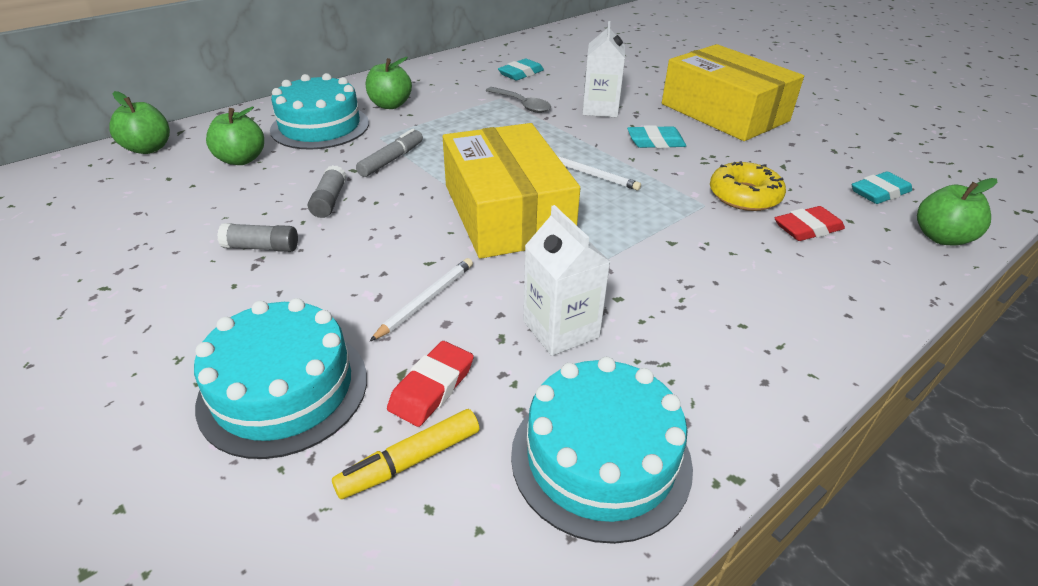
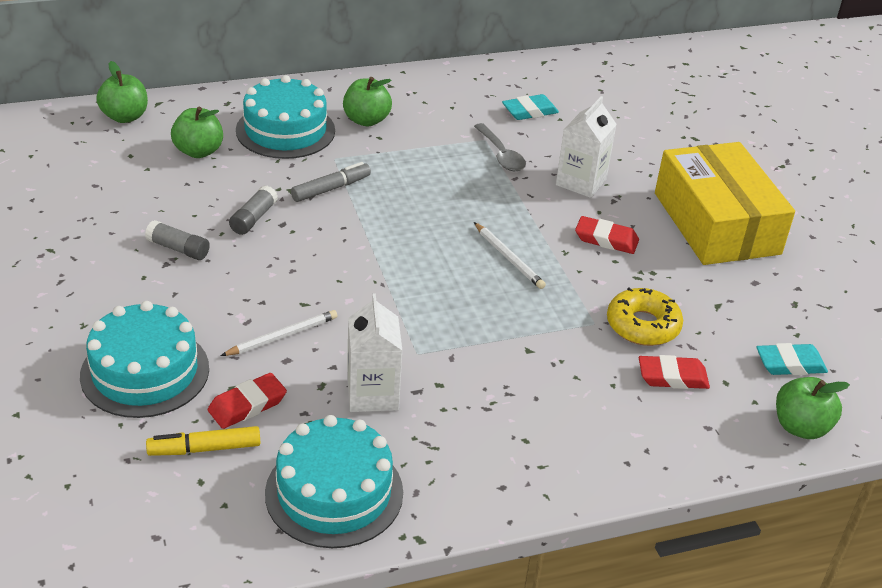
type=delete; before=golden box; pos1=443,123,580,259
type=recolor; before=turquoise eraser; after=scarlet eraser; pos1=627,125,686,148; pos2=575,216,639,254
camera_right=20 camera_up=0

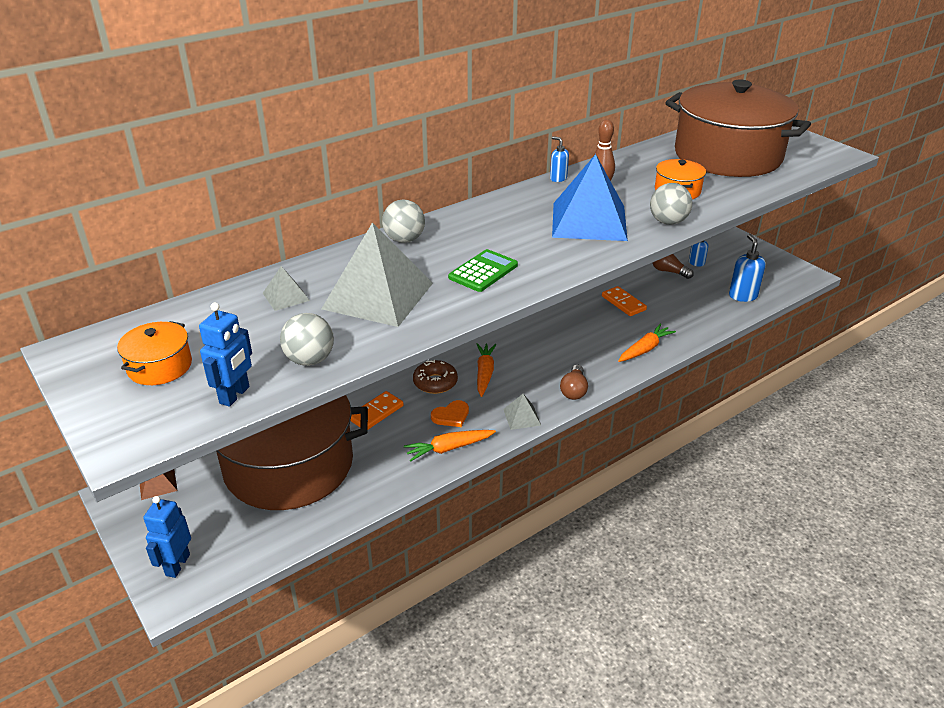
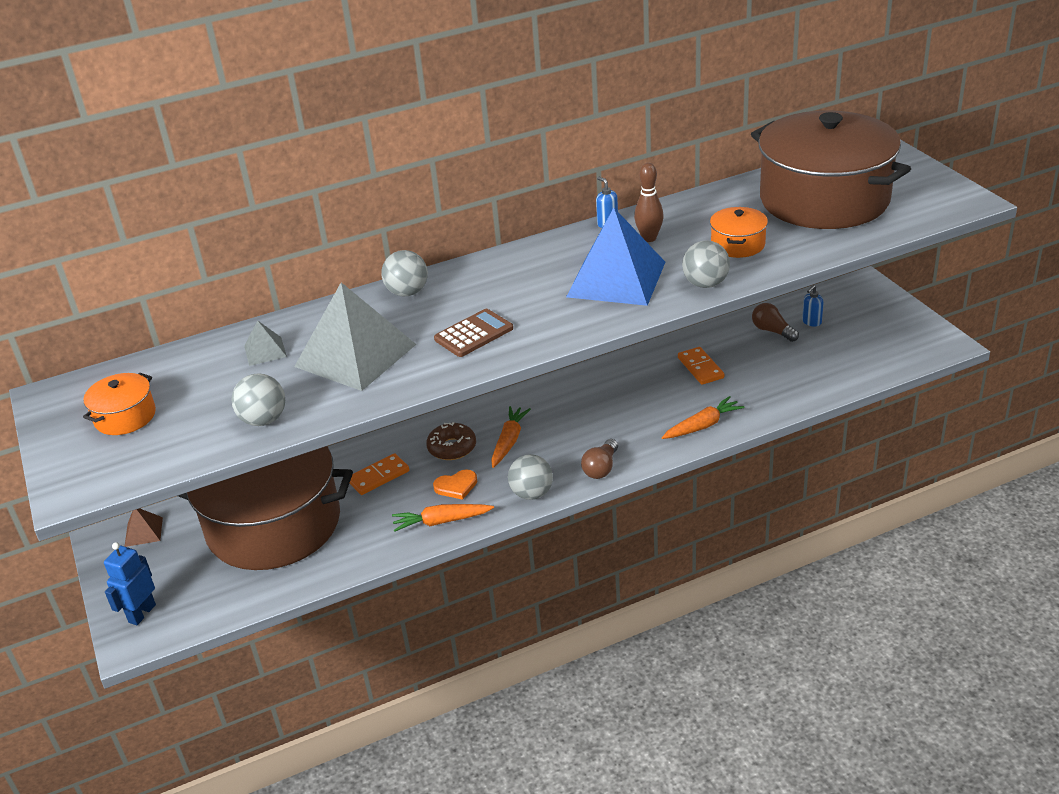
type=delete; before=royal blue robot figure; pos1=199,302,252,407
type=recolor; before=leaf-green pocket calculator; after=russet pocket calculator; pos1=448,249,518,292; pos2=434,309,513,357
type=replace; before=grey pyramid shape; after=grey play ball; pos1=503,394,541,430; pos2=508,454,553,500
type=delete; before=royal blue soap dispenser; pos1=729,234,766,302
camera_right=15 camera_up=0

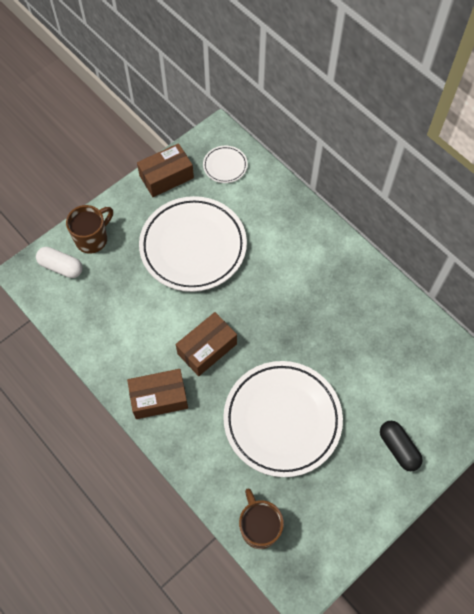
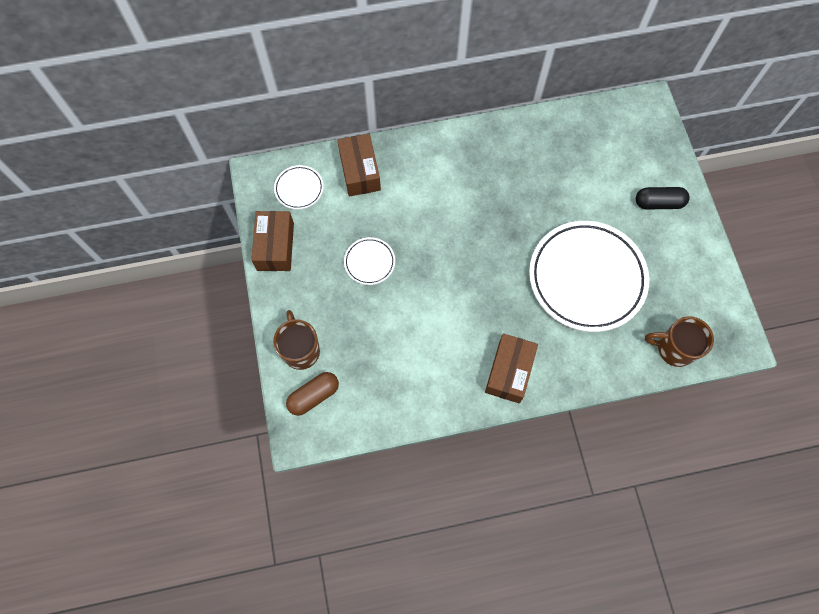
type=recolor; before=pure white pill shape; after=russet pill shape; pos1=36,247,83,278; pos2=286,372,339,416
type=resize; before=pure white dinner plate; pos1=139,196,247,292; pos2=344,237,395,285; scale=0.44
type=move; before=russet box; pos1=176,312,237,376; pos2=337,134,381,197
camera_right=-60 camera_up=5

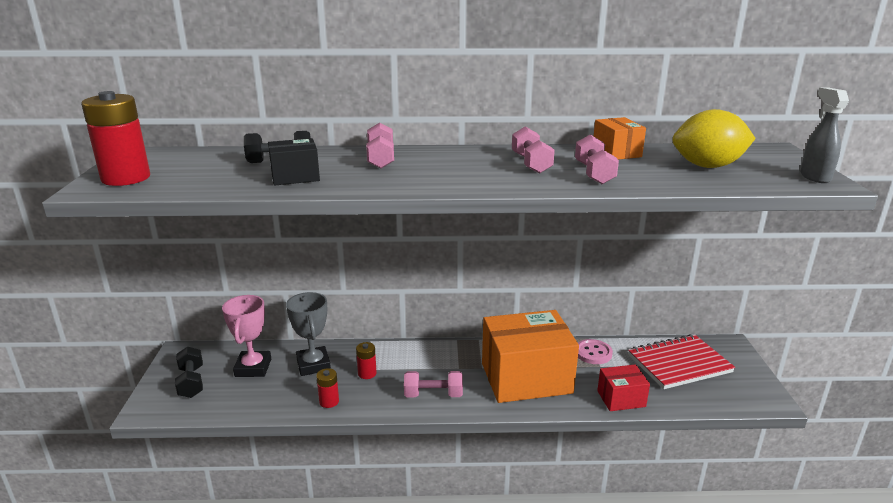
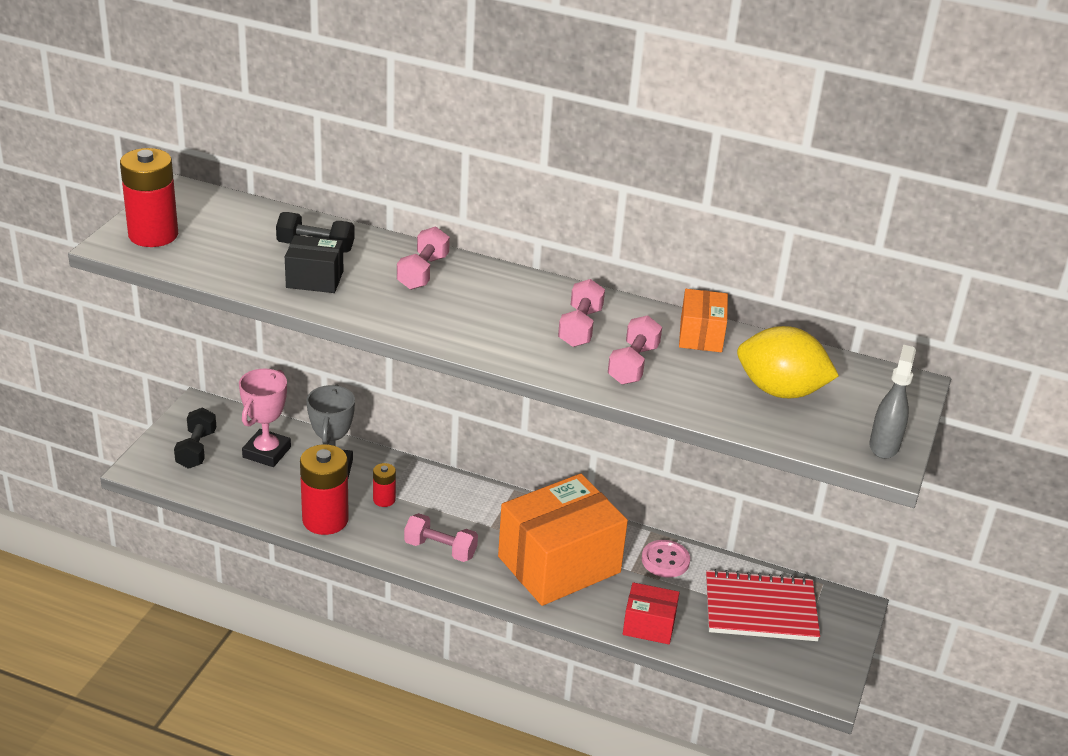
type=resize; before=scarlet power cell; pos1=316,368,339,408; pos2=300,444,349,535; scale=2.0
type=rotate; before=orange-coloured box; pos1=482,310,579,403; pos2=498,473,628,606; turn=-45
camera_right=20 camera_up=10

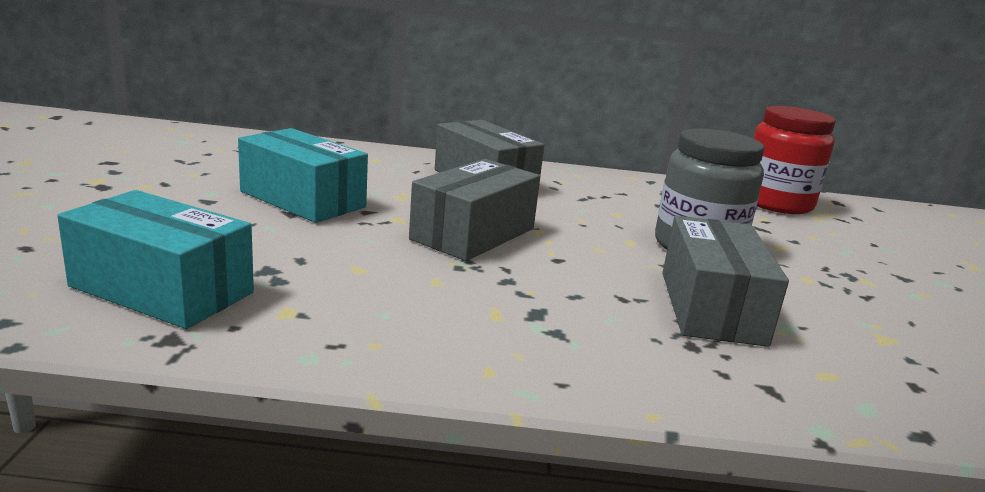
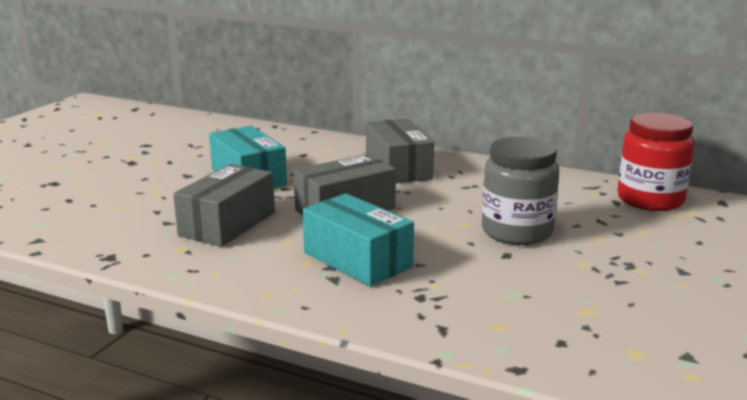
type=move; before=turquoise box; pos1=57,190,254,329; pos2=303,193,414,287
type=move; before=grey box; pos1=662,215,789,347; pos2=173,164,275,247
camera_right=25 camera_up=0

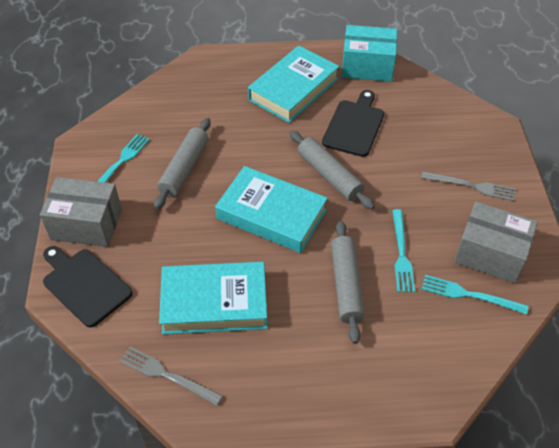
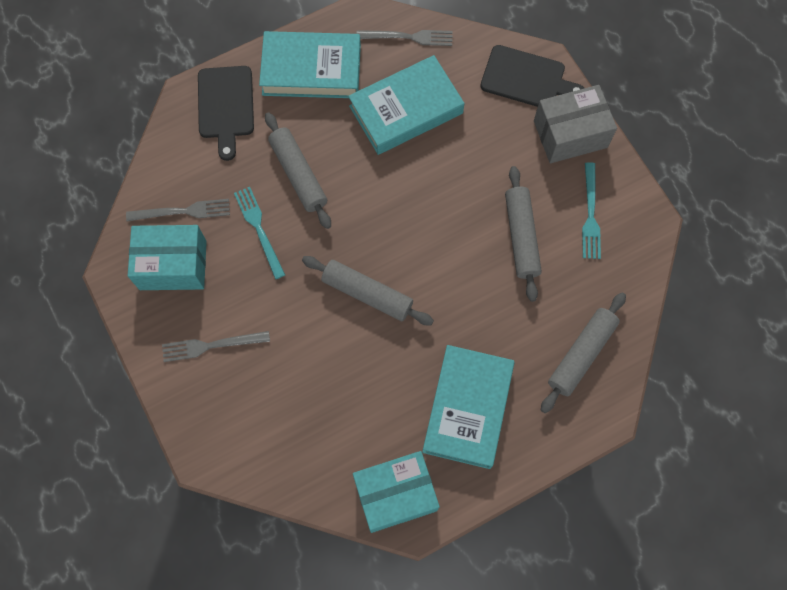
type=move; before=turquoise hardback; pos1=215,166,328,253; pos2=259,31,361,98
type=move; before=jet-black bread board; pos1=322,90,384,157; pos2=198,66,254,161
type=recolor; before=turquoise table fork; after=grey table fork; pos1=422,275,528,315; pos2=126,199,230,221
type=recolor; before=grey box; after=turquoise box; pos1=454,202,538,283; pos2=128,225,207,290
type=insert; after=grey pastry roller; pos2=541,292,626,413
camera_right=155 camera_up=20

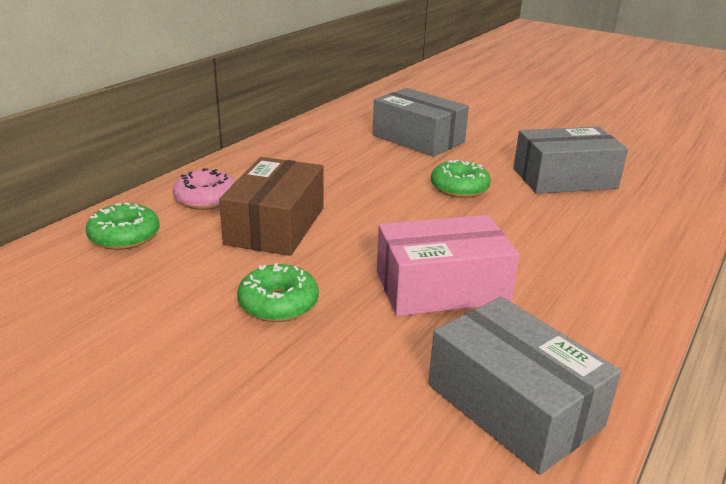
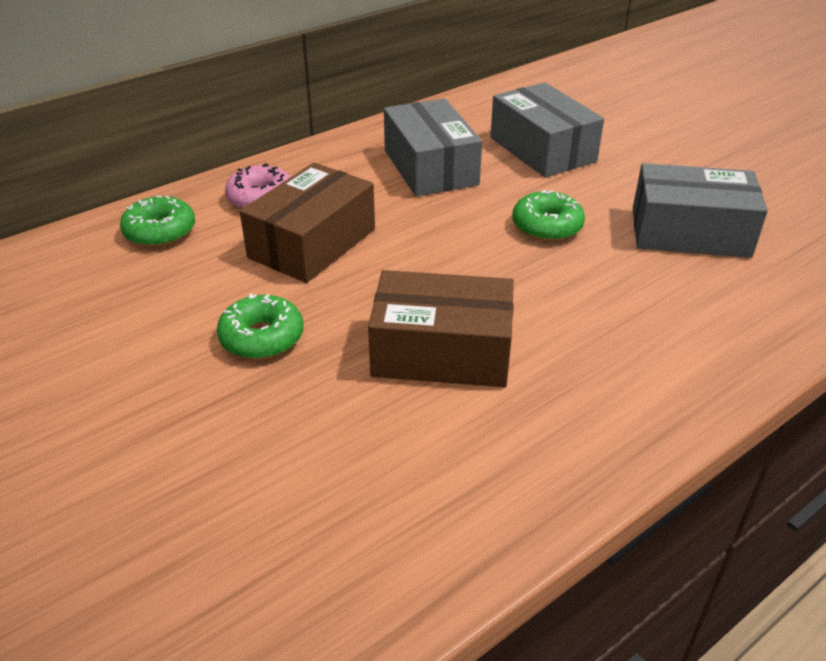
type=recolor; before=rose-pink box; after=russet box; pos1=377,215,519,316; pos2=368,270,514,387
type=move; before=grey box; pos1=428,297,621,475; pos2=384,98,482,196
camera_right=20 camera_up=10

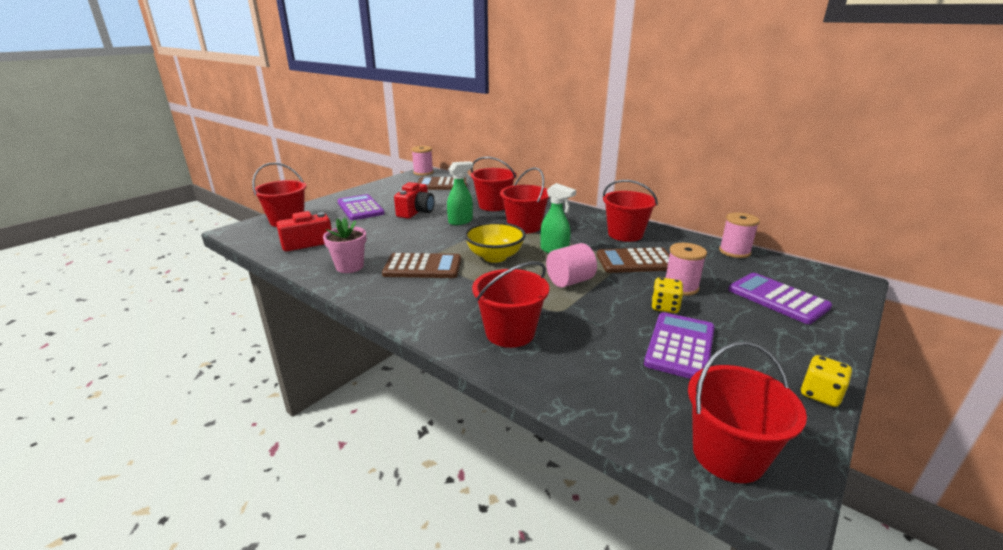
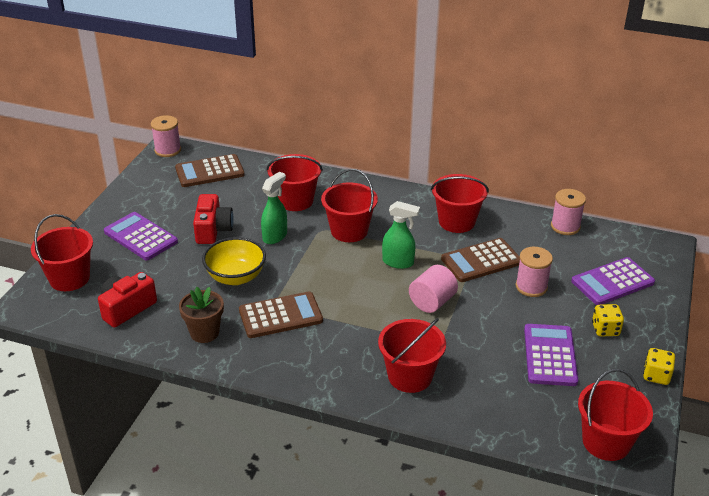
type=recolor; before=rose-pink plant pot; after=russet plant pot; pos1=323,217,366,273; pos2=179,287,224,343
type=move; before=golden bowl; pos1=464,222,526,263; pos2=202,237,266,285
type=move; before=golden die; pos1=651,277,683,313; pos2=592,304,624,337
type=rotate; before=royal purple pocket calculator; pos1=728,273,832,324; pos2=571,257,655,305; turn=-60
camera_right=-20 camera_up=10

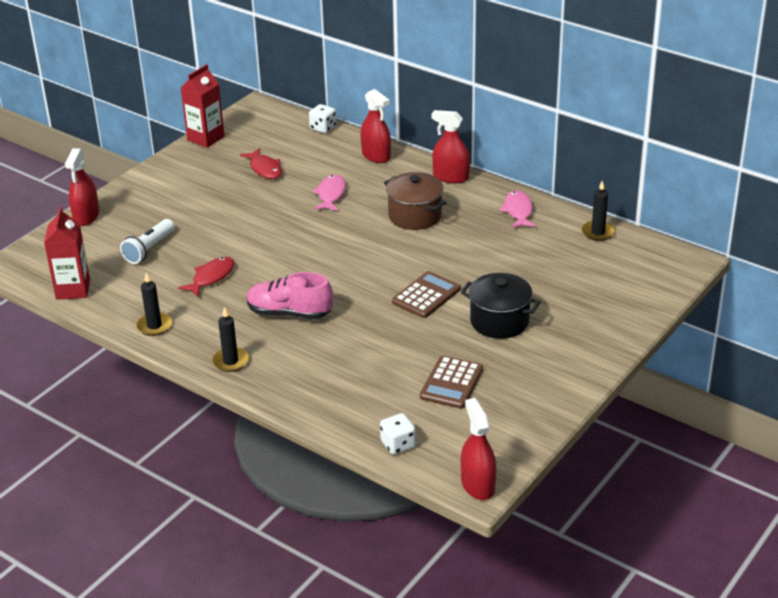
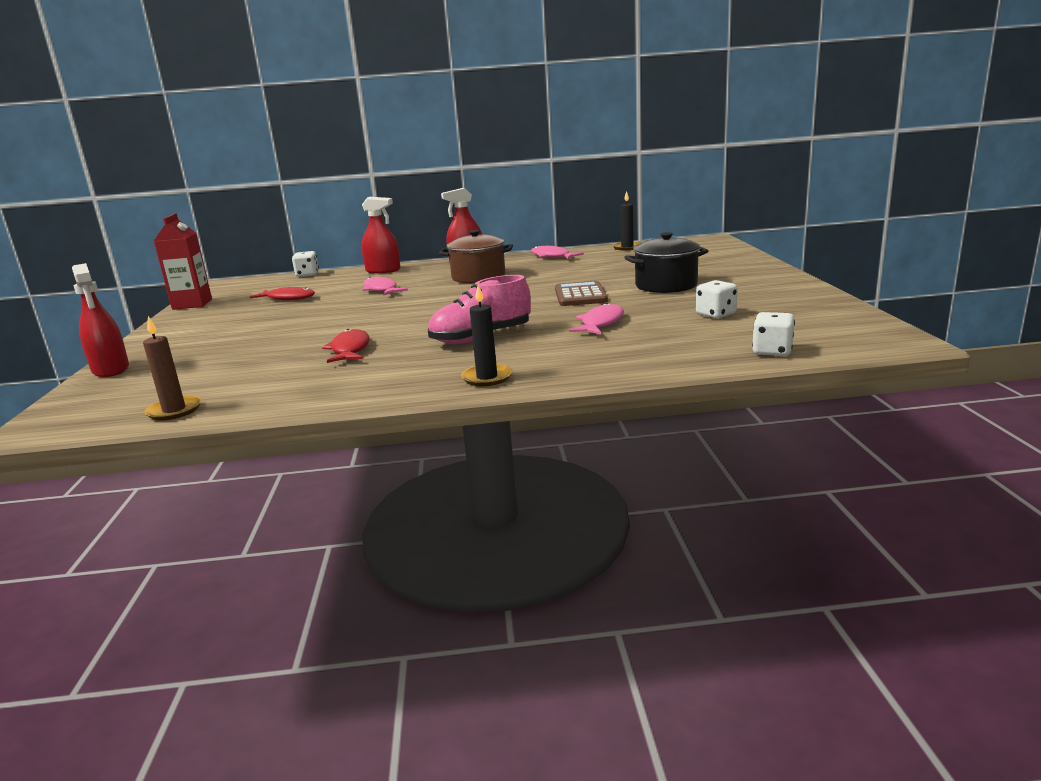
type=replace; before=scarlet carton; after=russet wax candle; pos1=44,207,90,300; pos2=143,316,201,420
type=delete; before=pure white pocket torch; pos1=120,219,174,264
type=delete; before=jet-black wax candle; pos1=136,273,172,336
type=replace; before=russet pocket calculator; after=pure white die; pos1=420,356,483,409; pos2=696,280,738,319
type=delete; before=scarlet spray bottle; pos1=461,398,497,500
type=insert; after=rose-pink fish; pos2=569,303,624,334
camera_right=-40 camera_up=-15

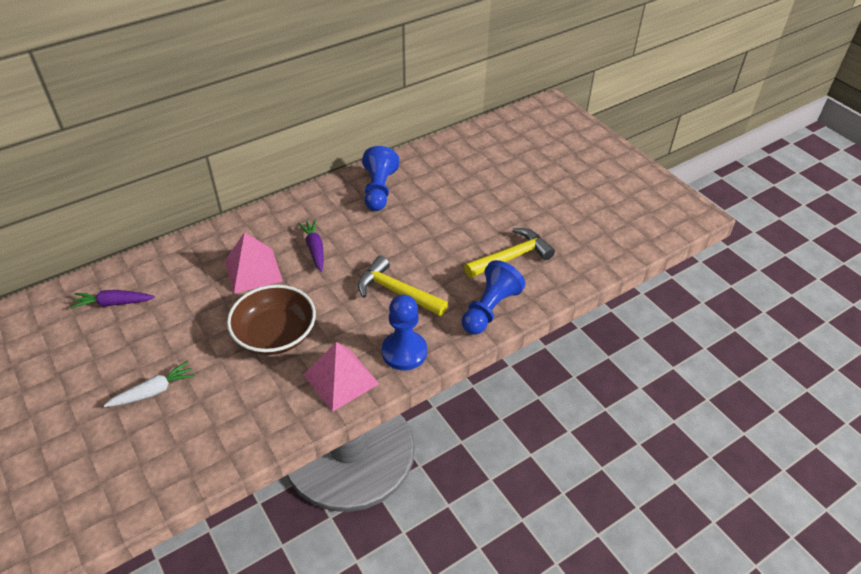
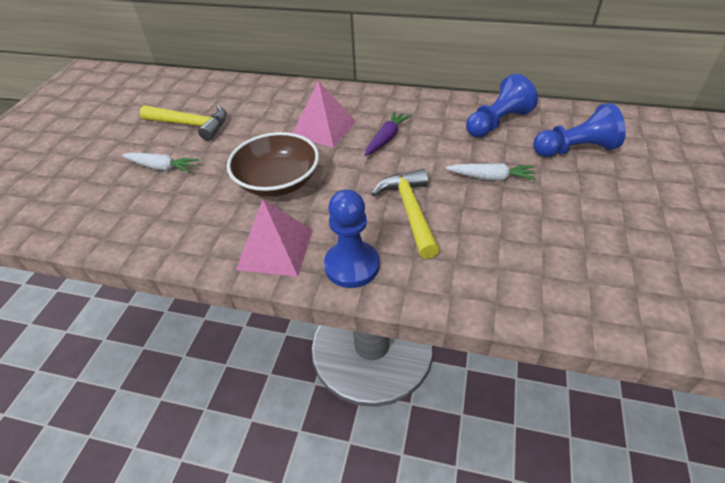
type=delete; before=royal purple carrot; pos1=70,290,155,309
type=move; before=royal blue pawn; pos1=462,260,525,335; pos2=533,103,626,157
type=move; before=golden claw hammer; pos1=464,228,555,278; pos2=140,105,227,141
type=insert; after=pure white carrot; pos2=446,163,537,181
camera_right=50 camera_up=0

